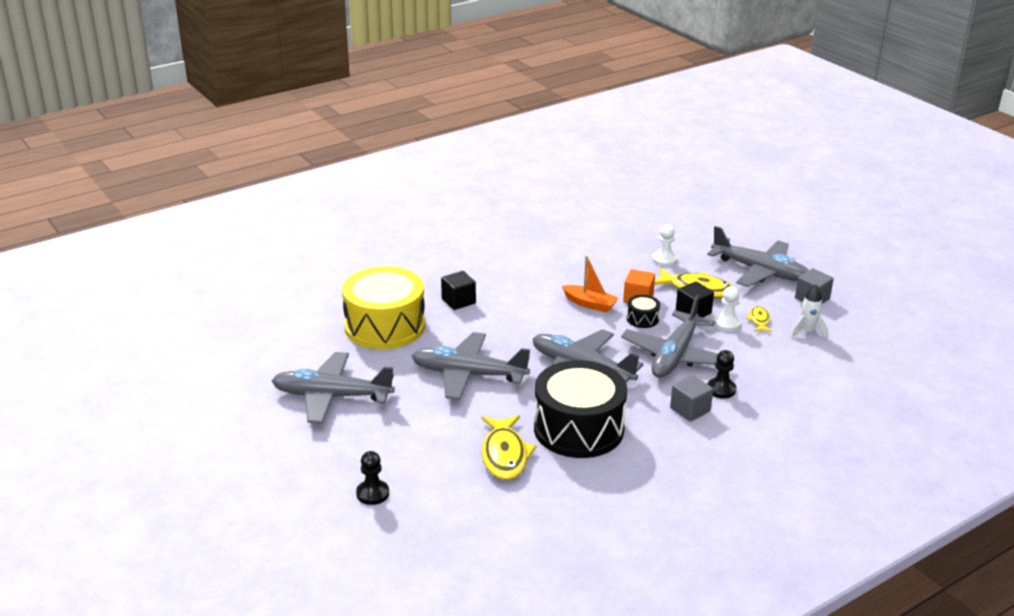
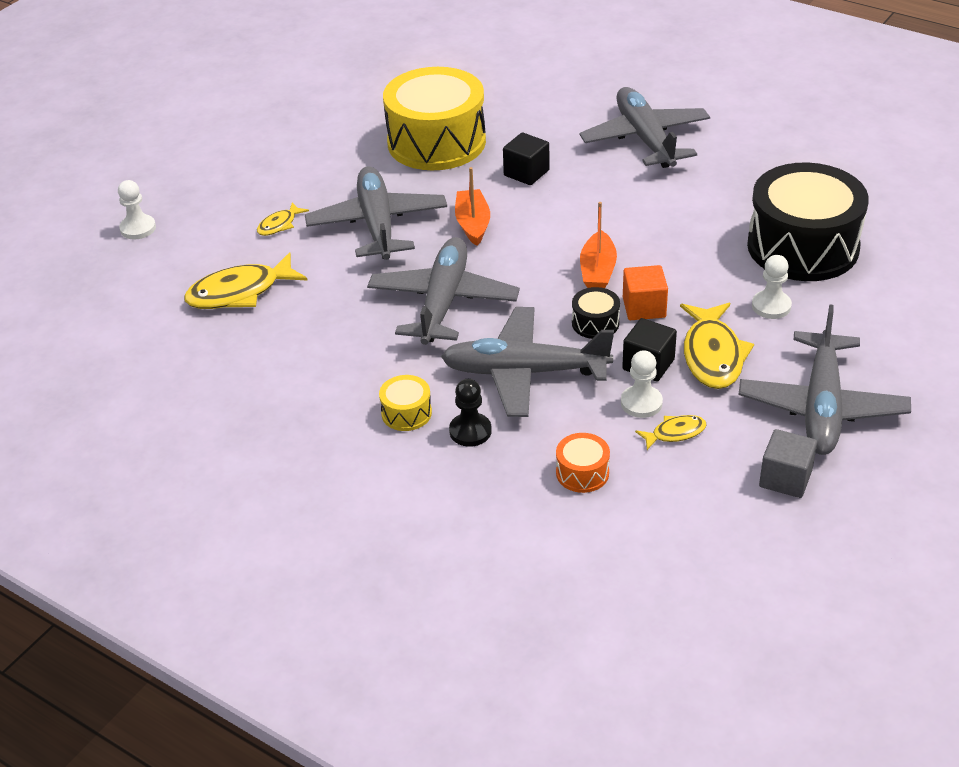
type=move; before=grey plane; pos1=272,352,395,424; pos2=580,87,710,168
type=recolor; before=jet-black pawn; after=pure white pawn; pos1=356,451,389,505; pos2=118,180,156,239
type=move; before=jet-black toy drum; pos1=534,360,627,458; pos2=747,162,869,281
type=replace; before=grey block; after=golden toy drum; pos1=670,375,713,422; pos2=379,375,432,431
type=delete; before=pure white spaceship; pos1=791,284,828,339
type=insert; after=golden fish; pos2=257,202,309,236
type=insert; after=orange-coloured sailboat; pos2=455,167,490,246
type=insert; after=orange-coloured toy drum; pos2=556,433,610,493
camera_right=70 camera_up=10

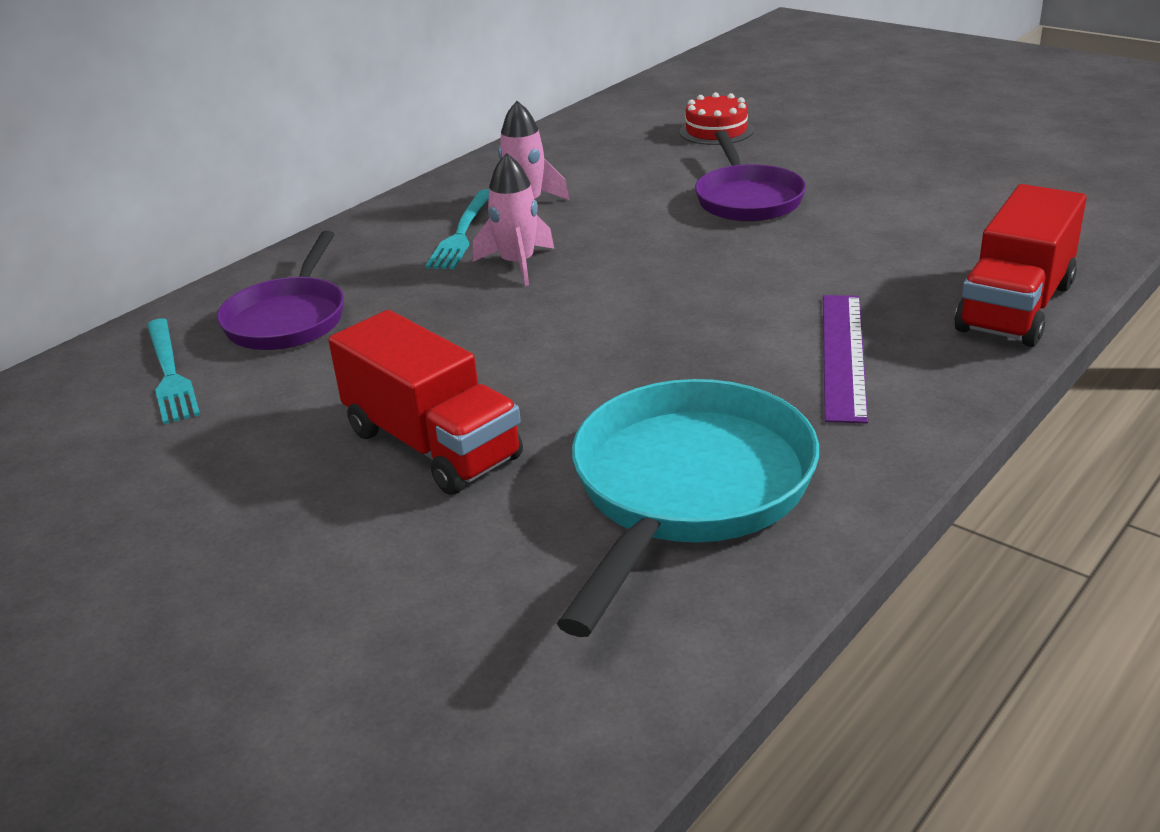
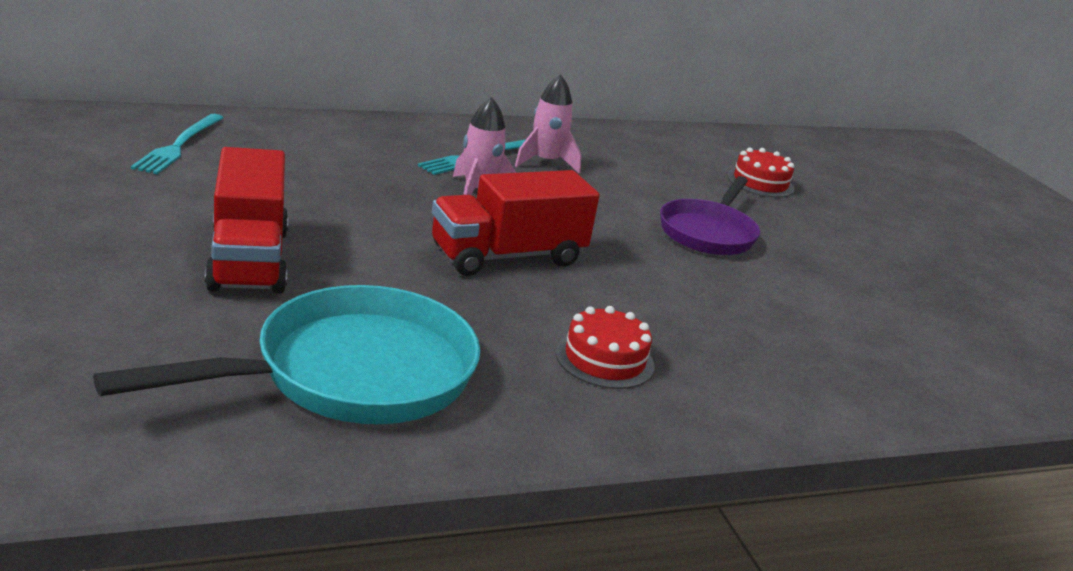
type=delete; before=royal purple frying pan; pos1=217,231,344,350
type=replace; before=royal purple measuring stick; after=scarlet cake; pos1=823,295,868,424; pos2=556,306,655,389
type=move; before=scarlet truck; pos1=955,184,1087,347; pos2=432,170,600,276
camera_right=25 camera_up=-5

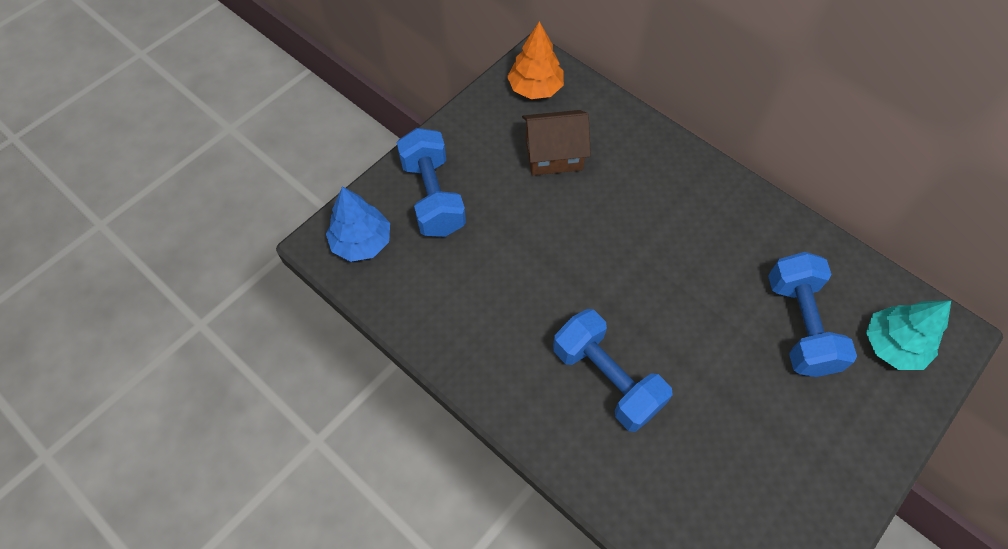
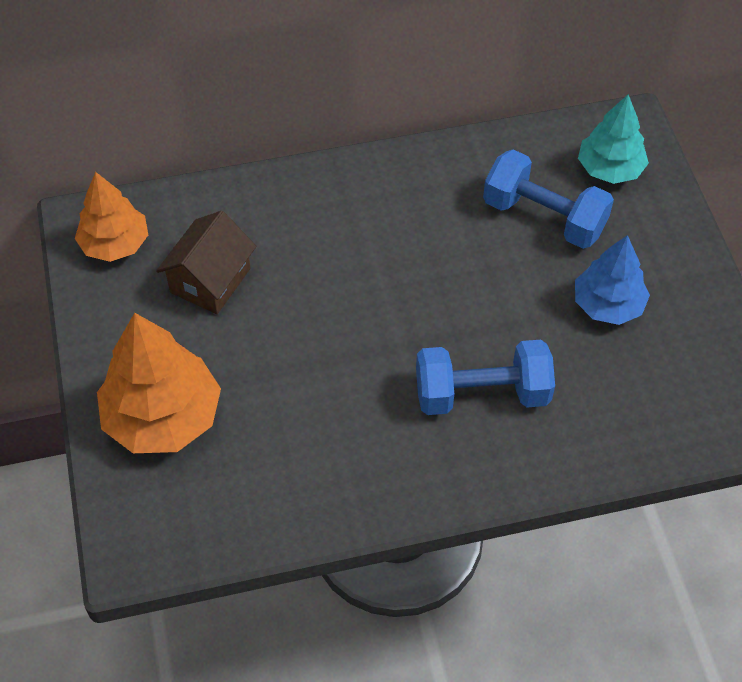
type=move; before=royal blue fir tree; pos1=326,187,390,262; pos2=575,235,650,325
type=replace; before=royal blue hand weight; after=orange-coloured fir tree; pos1=397,128,466,237; pos2=97,313,221,453
camera_right=-55 camera_up=-5

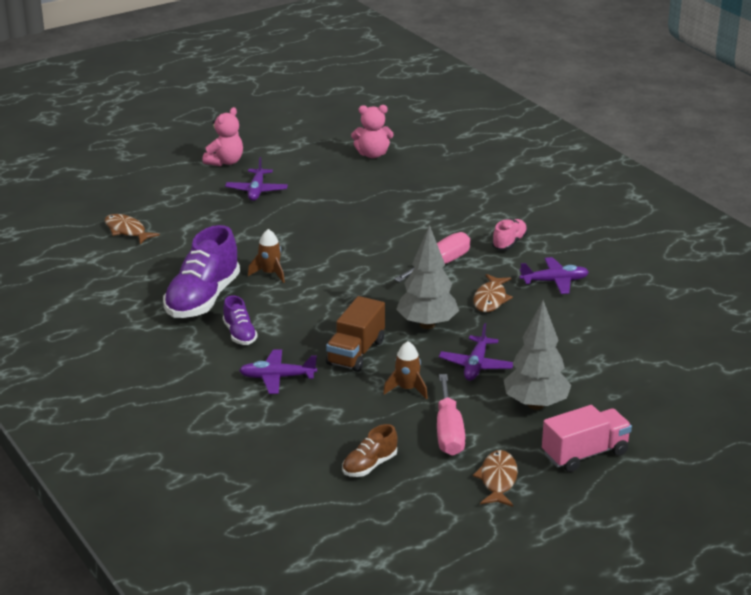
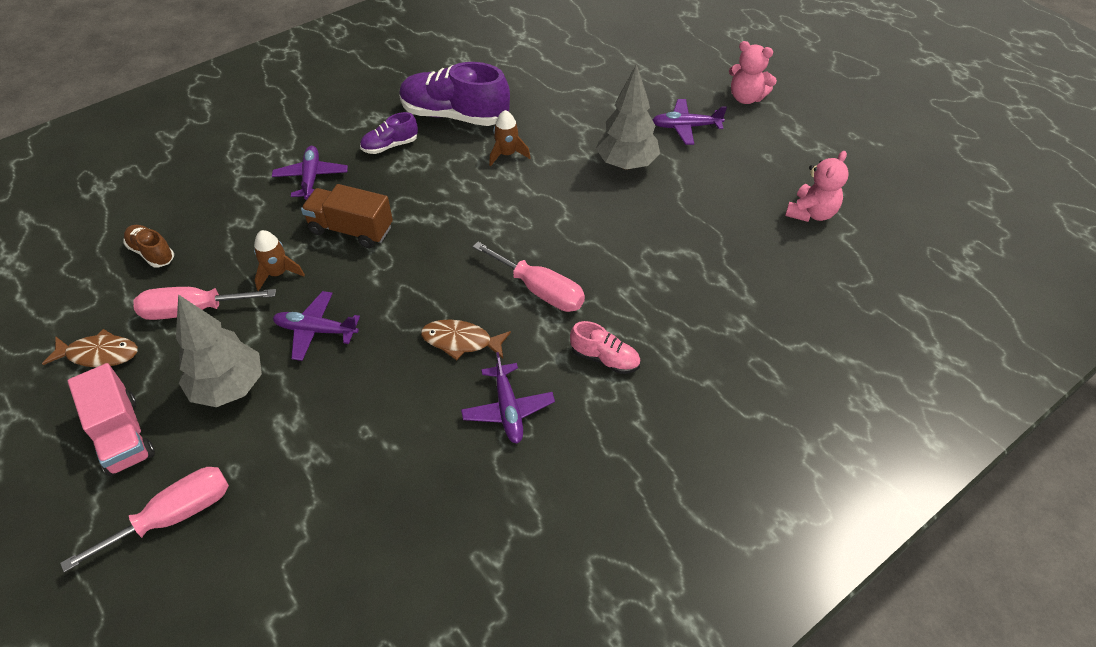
type=delete; before=russet fish; pos1=105,214,160,244
type=rotate; before=rose-pink stuffed bear; pos1=351,105,393,158; pos2=785,151,849,222; turn=-135
type=move; before=grey fir tree; pos1=396,225,459,329; pos2=596,64,660,169
type=insert; after=rose-pink flat screwdriver; pos2=60,467,229,572
camera_right=85 camera_up=20

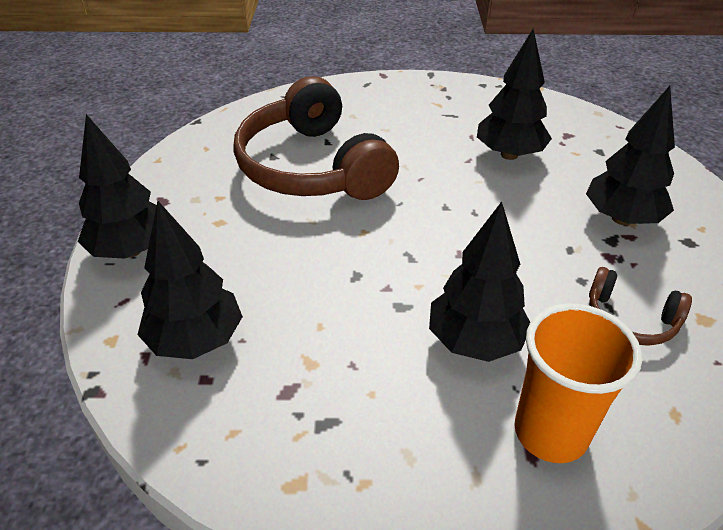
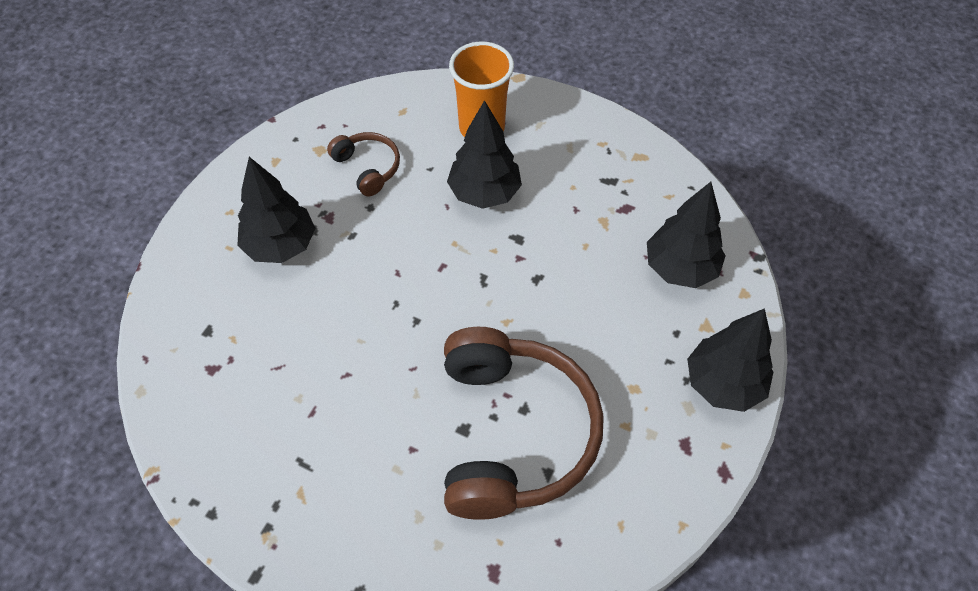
type=delete; before=jet-black fir tree; pos1=477,29,552,160
camera_right=-155 camera_up=15

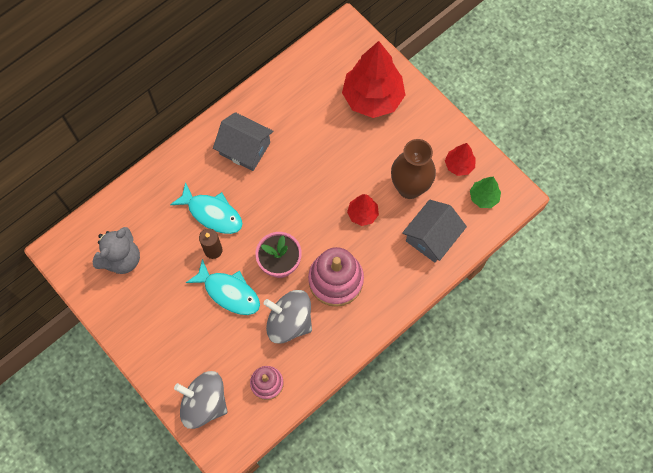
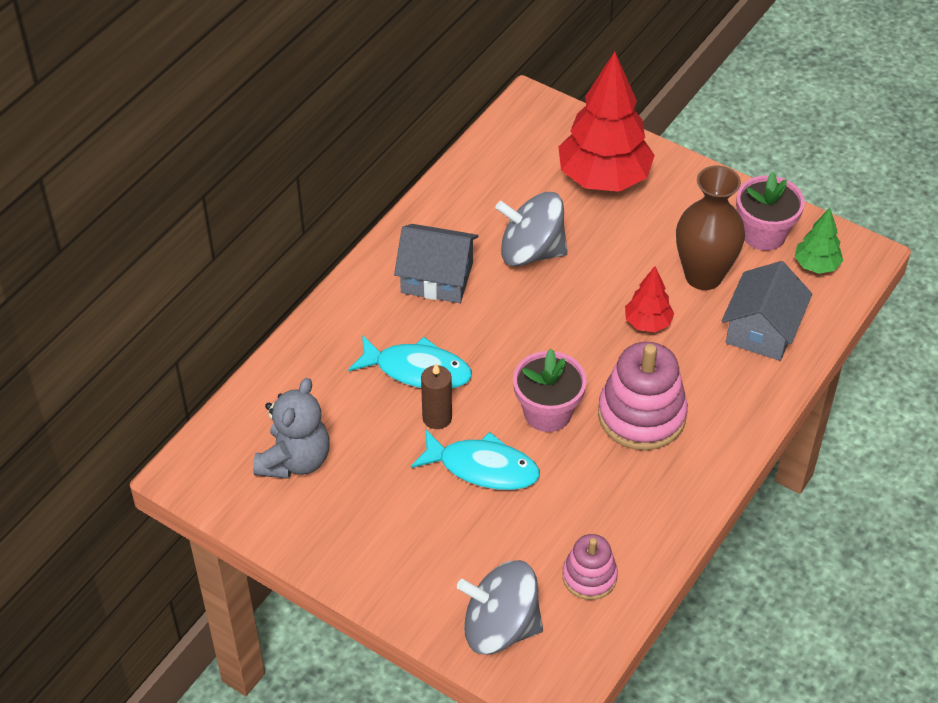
type=move; before=grey toy top; pos1=264,290,312,344; pos2=495,192,568,267
type=replace; before=scarlet fir tree; after=rose-pink plant pot; pos1=445,143,475,176; pos2=736,172,805,251
camera_right=-15 camera_up=-20

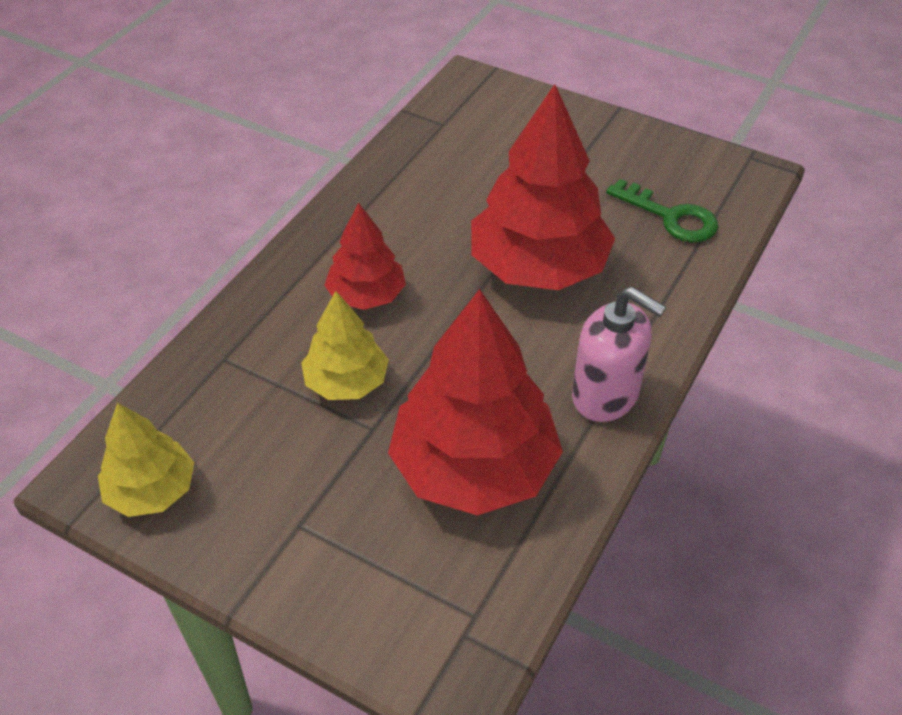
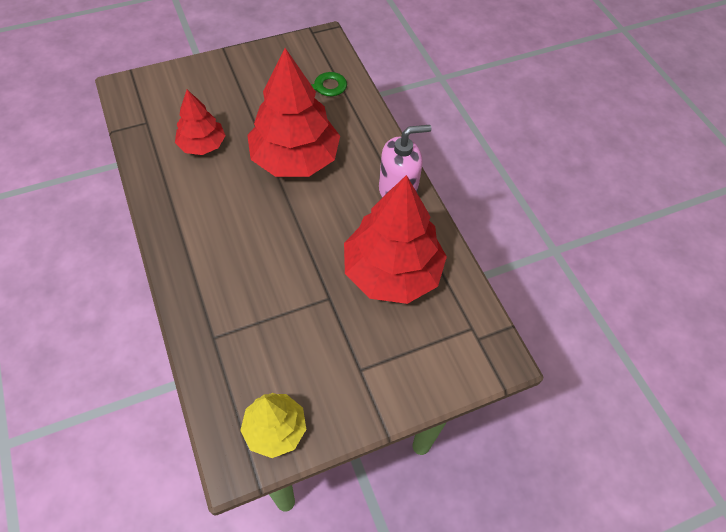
type=delete; before=golden fir tree; pos1=301,291,389,400
type=move; before=scarlet fir tree; pos1=324,203,406,310; pos2=175,90,226,155
camera_right=-55 camera_up=10

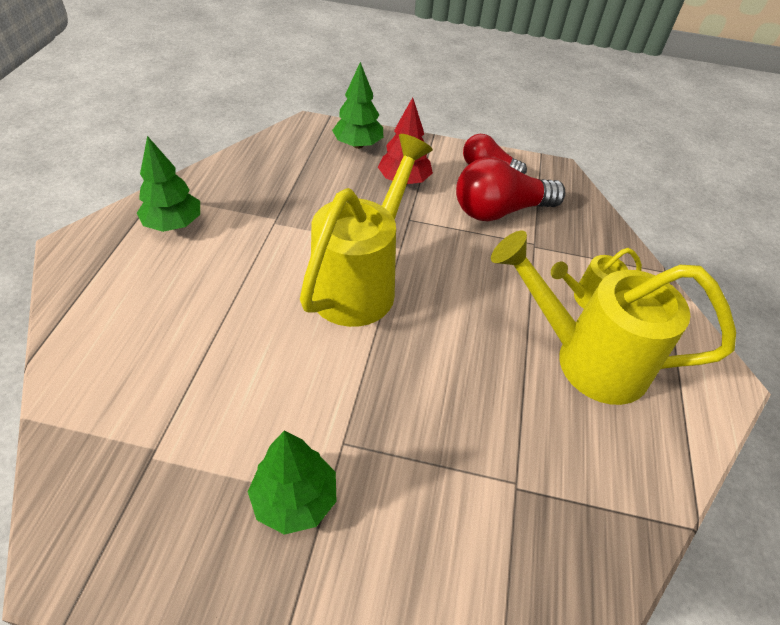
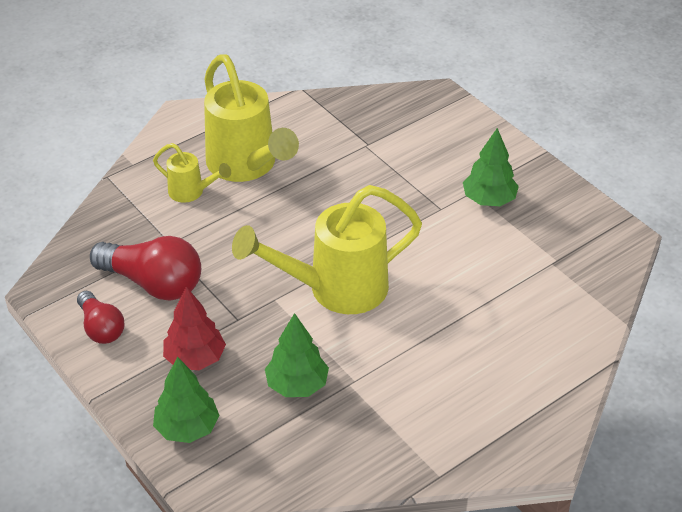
type=move; before=leaf-green fir tree; pos1=137,136,200,232; pos2=265,313,329,397
camera_right=-135 camera_up=-5

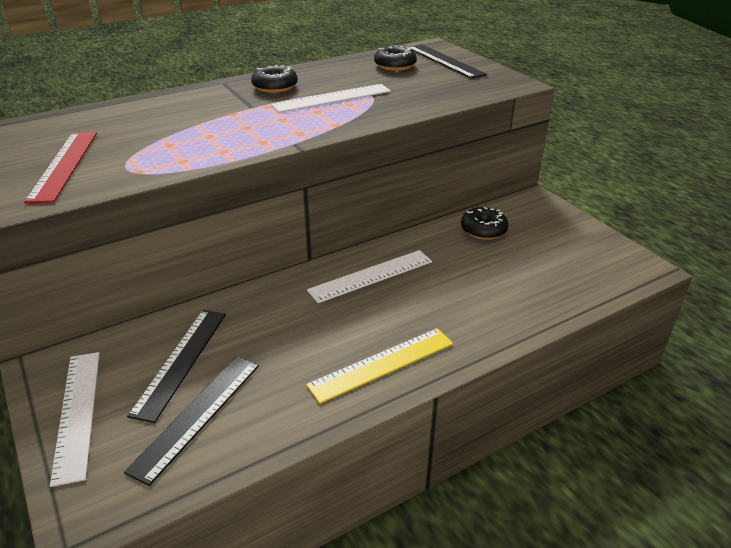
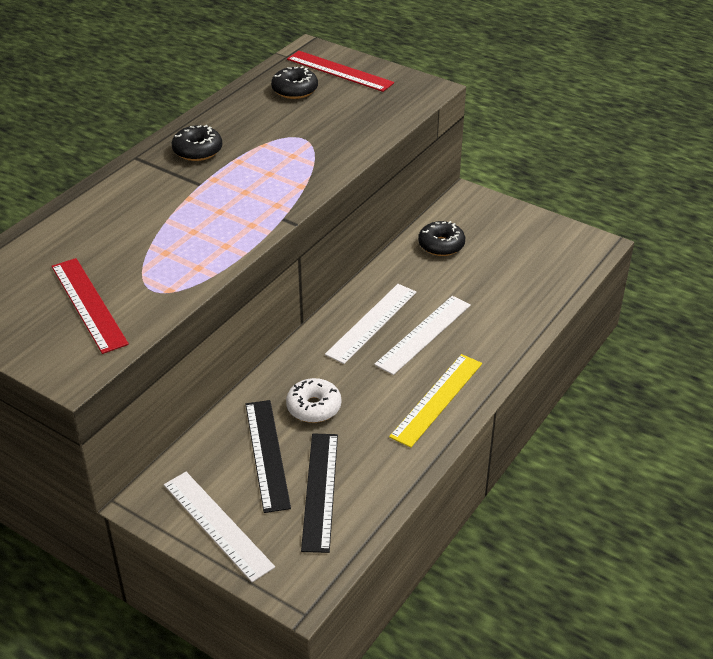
type=move; before=pure white measuring stick; pos1=271,84,391,113; pos2=374,296,471,375
type=recolor; before=jet-black measuring stick; after=scarlet measuring stick; pos1=410,44,487,79; pos2=287,51,394,92
type=insert; after=pure white glazed donut; pos2=286,378,342,423
camera_right=-25 camera_up=5

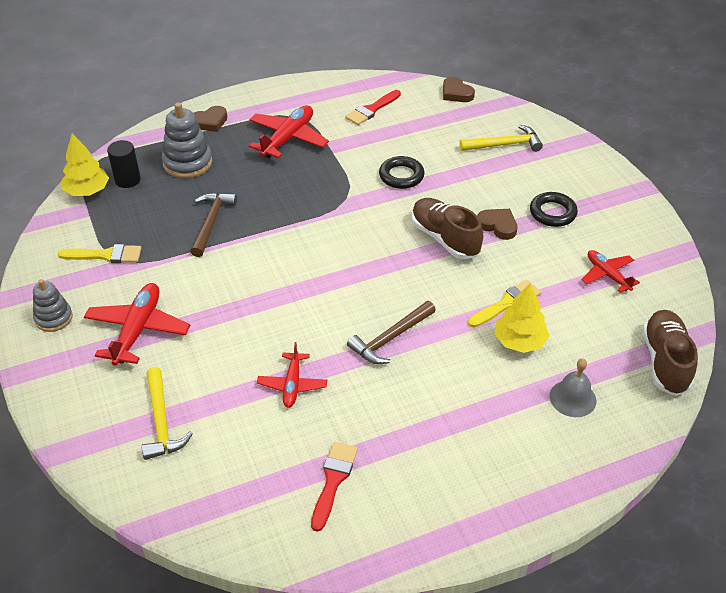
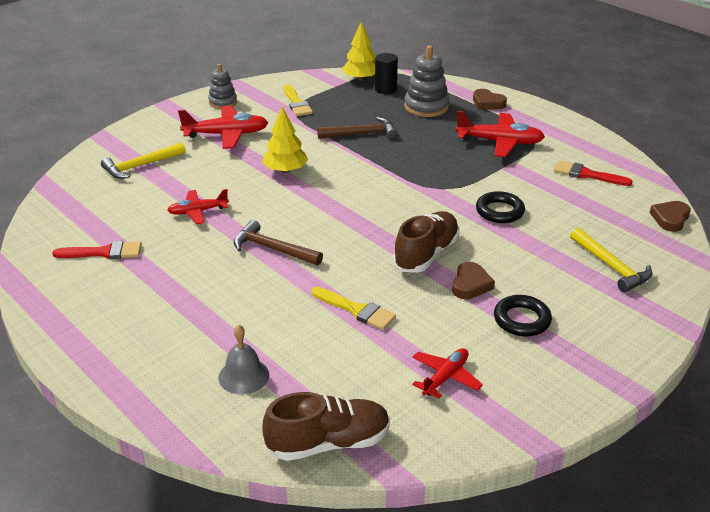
type=move; before=golden fir tree; pos1=494,283,549,353; pos2=262,107,308,173
camera_right=70 camera_up=-10

